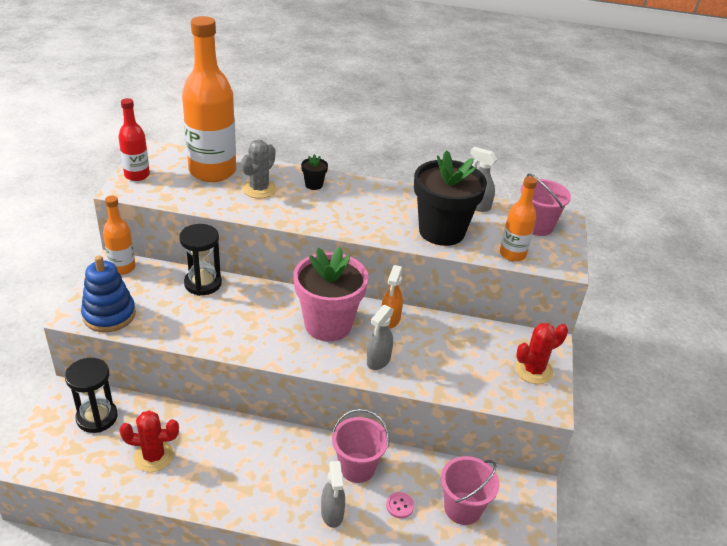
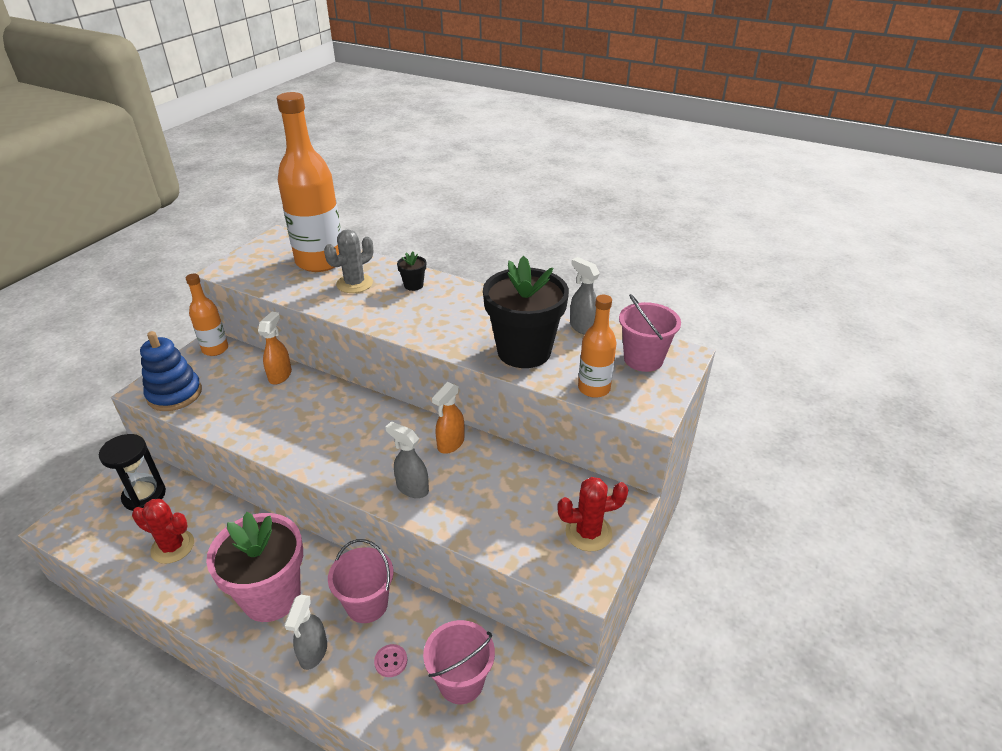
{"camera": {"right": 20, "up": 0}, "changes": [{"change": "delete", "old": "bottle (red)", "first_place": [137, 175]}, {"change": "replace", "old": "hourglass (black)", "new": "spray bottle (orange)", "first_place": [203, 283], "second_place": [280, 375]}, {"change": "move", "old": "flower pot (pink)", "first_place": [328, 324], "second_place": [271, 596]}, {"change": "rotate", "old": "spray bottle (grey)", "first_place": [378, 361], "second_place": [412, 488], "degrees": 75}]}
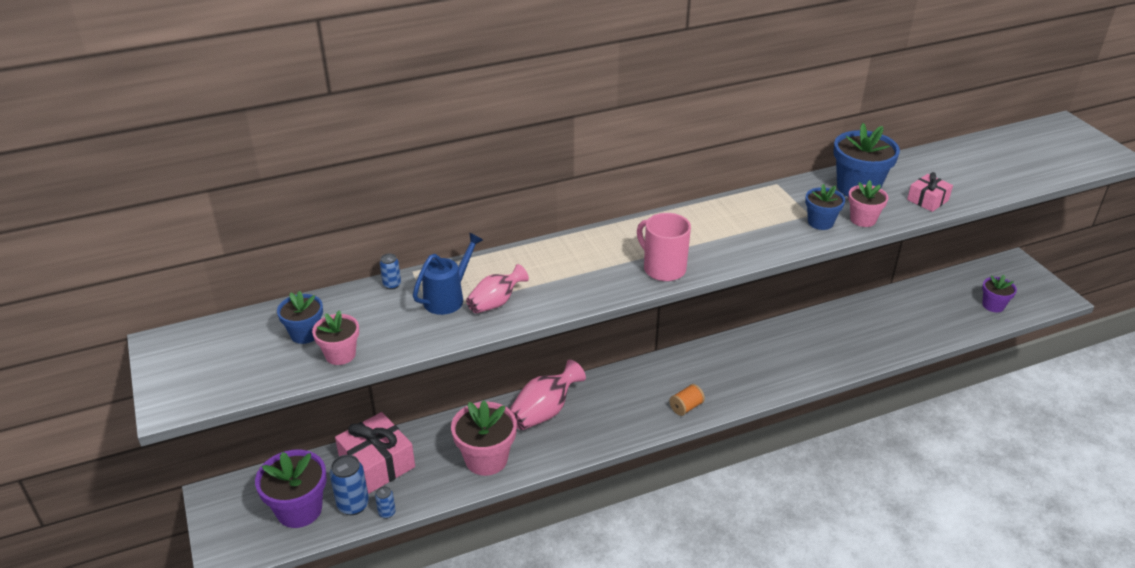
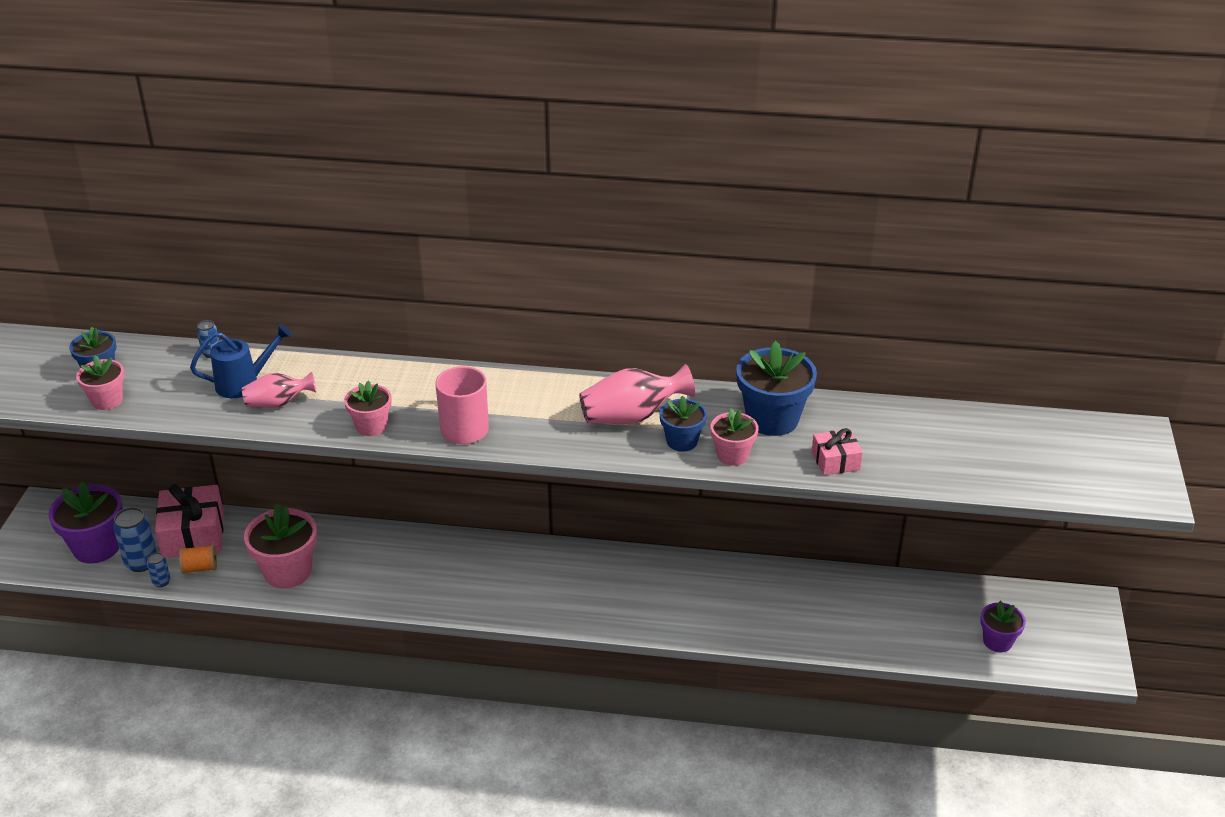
{"camera": {"right": 30, "up": 0}, "changes": [{"change": "move", "old": "vase (pink)", "first_place": [544, 412], "second_place": [632, 416]}, {"change": "move", "old": "spool (orange)", "first_place": [686, 407], "second_place": [200, 568]}, {"change": "insert", "new": "flower pot (pink)", "second_place": [371, 426]}]}
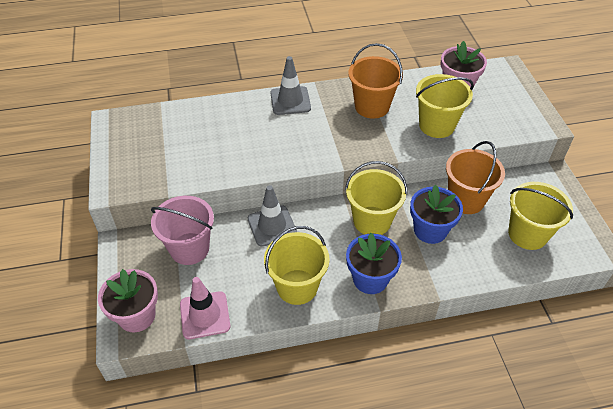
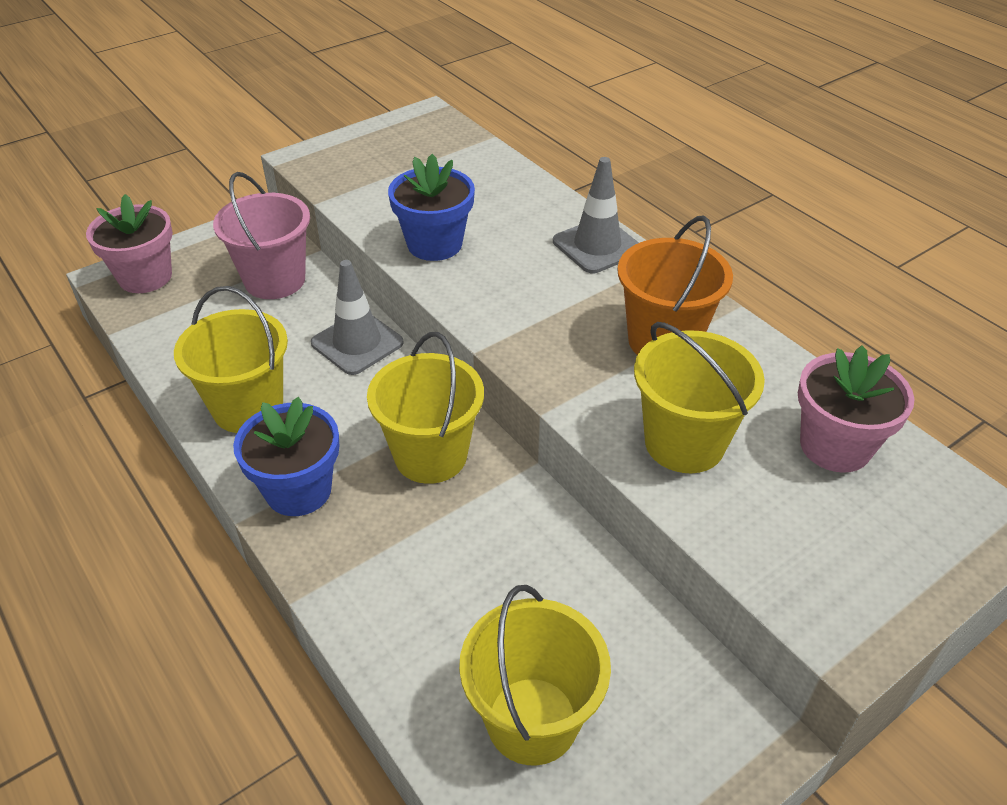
{"camera": {"right": 65, "up": -5}, "changes": [{"change": "delete", "old": "bucket (orange)", "first_place": [466, 200]}, {"change": "move", "old": "flower pot (blue)", "first_place": [430, 230], "second_place": [434, 244]}, {"change": "delete", "old": "traffic cone (pink)", "first_place": [205, 315]}]}
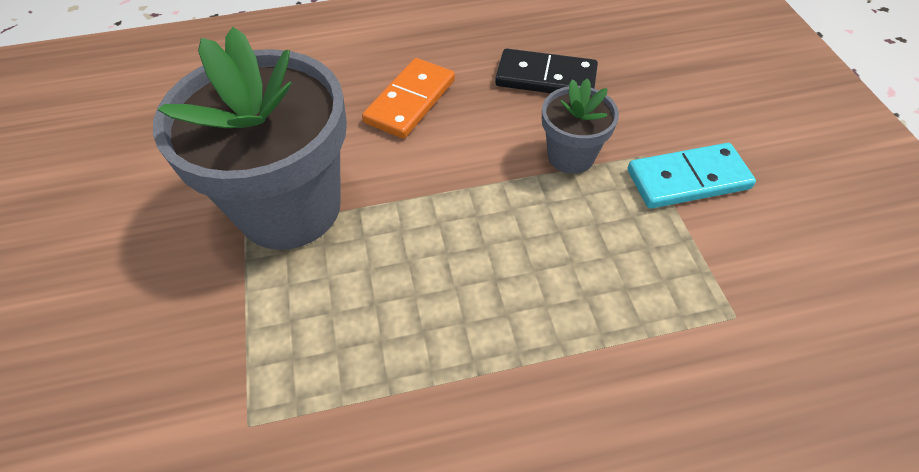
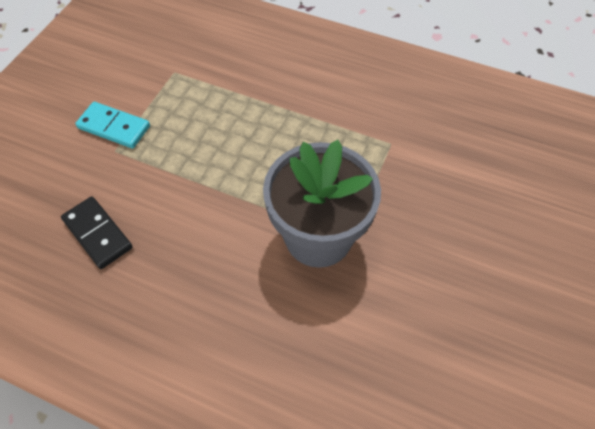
{"camera": {"right": -145, "up": 5}, "changes": [{"change": "delete", "old": "domino (orange)", "first_place": [410, 101]}, {"change": "delete", "old": "flower pot (grey)", "first_place": [570, 156]}]}
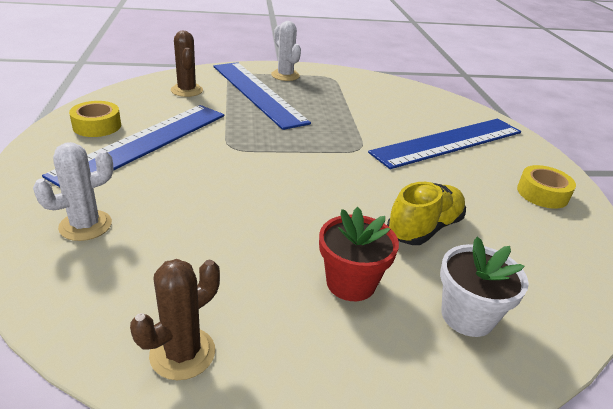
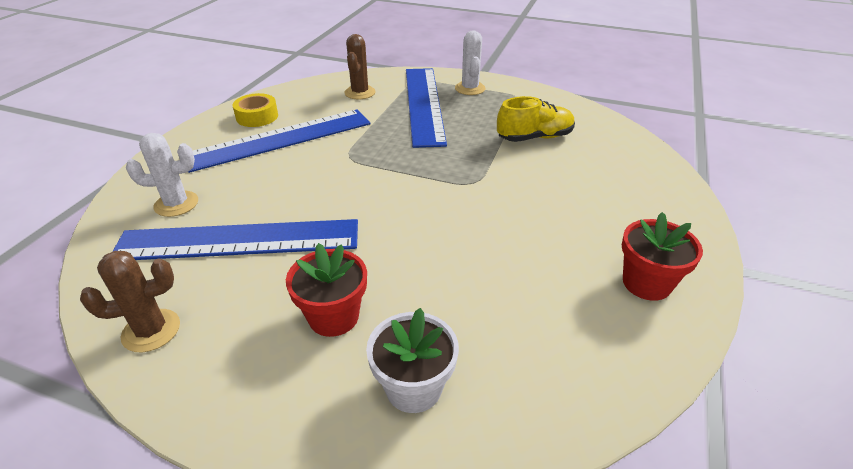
{"camera": {"right": 30, "up": 5}, "changes": [{"change": "move", "old": "ruler (blue)", "first_place": [449, 142], "second_place": [238, 241]}, {"change": "replace", "old": "tape (yellow)", "new": "flower pot (red)", "first_place": [542, 194], "second_place": [646, 283]}, {"change": "move", "old": "shoe (yellow)", "first_place": [424, 228], "second_place": [534, 137]}]}
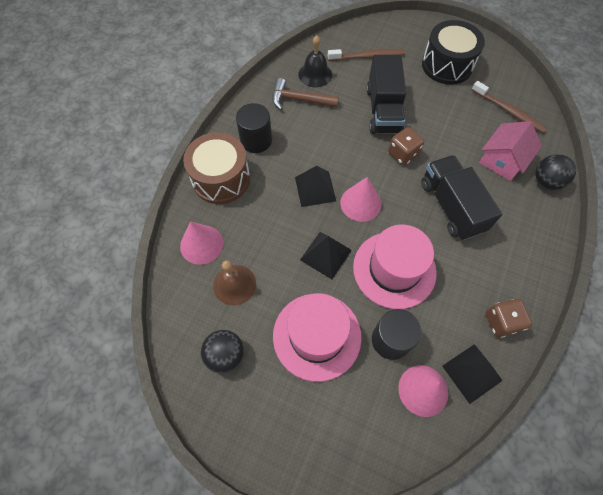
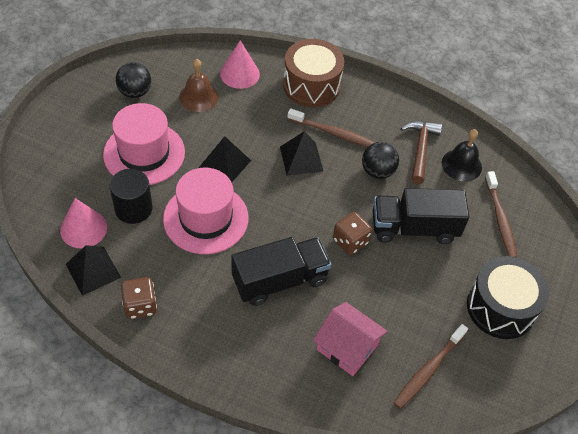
{"camera": {"right": 85, "up": -10}, "changes": [{"change": "delete", "old": "cylinder (black)", "first_place": [256, 140]}, {"change": "move", "old": "ball (black)", "first_place": [546, 182], "second_place": [377, 171]}, {"change": "delete", "old": "cone (pink)", "first_place": [360, 203]}, {"change": "insert", "new": "toothbrush (brown)", "second_place": [333, 133]}]}
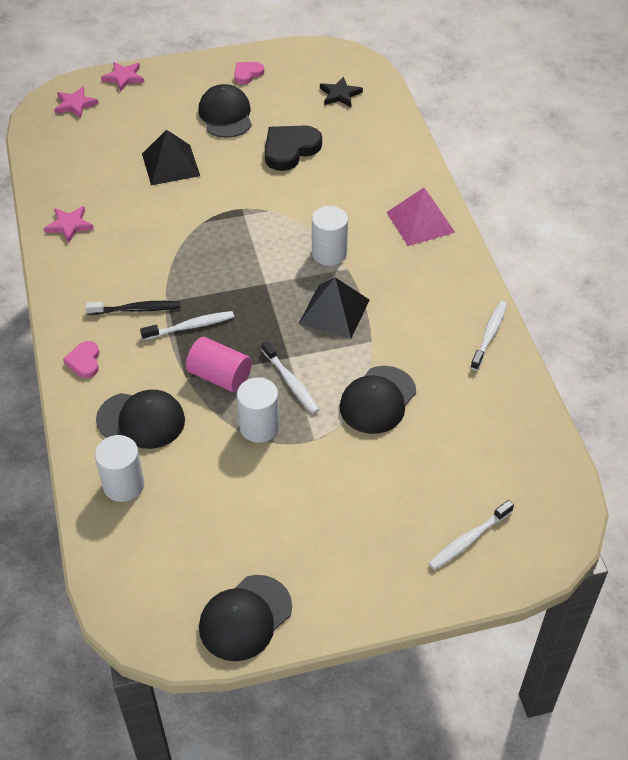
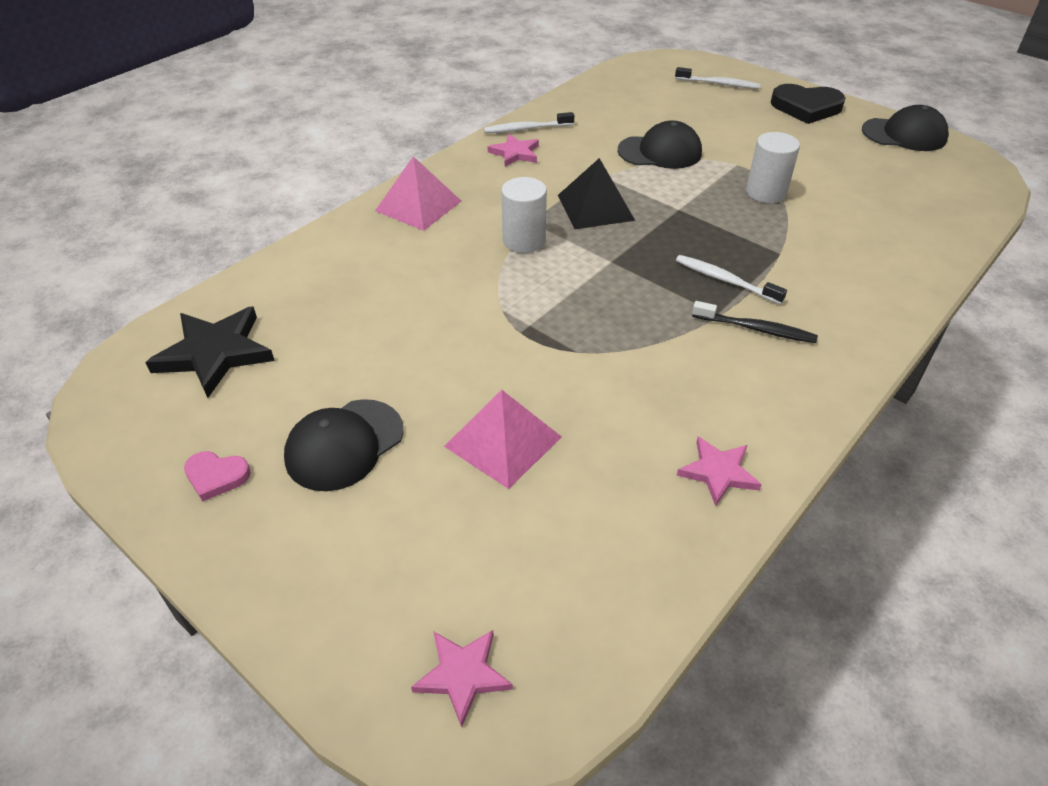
{"camera": {"right": -125, "up": -5}, "changes": [{"change": "move", "old": "star (pink)", "first_place": [124, 77], "second_place": [515, 153]}, {"change": "resize", "old": "star (black)", "first_place": [340, 94], "second_place": [215, 353], "factor": 1.68}, {"change": "move", "old": "heart (black)", "first_place": [290, 149], "second_place": [806, 107]}, {"change": "recolor", "old": "pyramid (black)", "new": "pyramid (pink)", "first_place": [170, 164], "second_place": [503, 441]}, {"change": "rotate", "old": "toothbrush (black)", "first_place": [136, 309], "second_place": [756, 329], "degrees": 150}, {"change": "delete", "old": "cylinder (pink)", "first_place": [220, 376]}, {"change": "delete", "old": "toothbrush (white)", "first_place": [291, 382]}, {"change": "delete", "old": "heart (pink)", "first_place": [84, 361]}, {"change": "delete", "old": "cap (black)", "first_place": [141, 420]}, {"change": "delete", "old": "cylinder (white)", "first_place": [123, 485]}]}
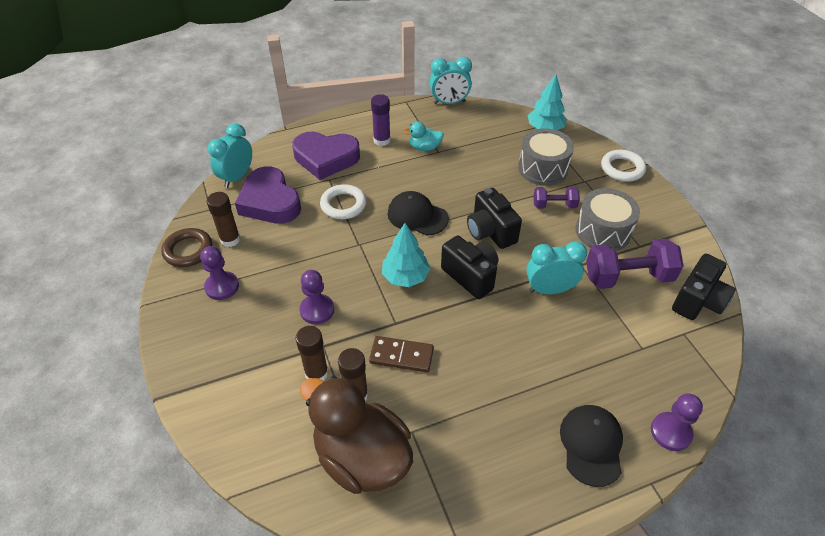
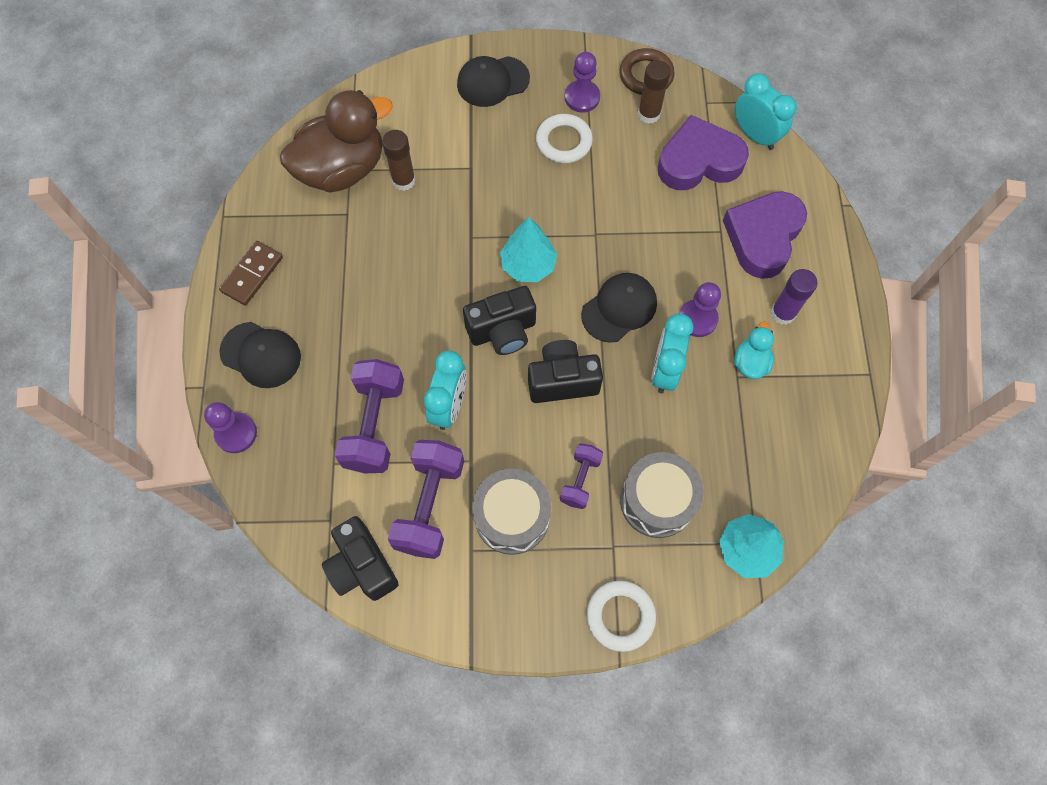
{"camera": {"right": 110, "up": 20}, "changes": [{"change": "move", "old": "clock (turquoise)", "first_place": [449, 103], "second_place": [664, 370]}, {"change": "move", "old": "ring (white)", "first_place": [343, 205], "second_place": [564, 142]}, {"change": "move", "old": "pawn (purple)", "first_place": [317, 310], "second_place": [697, 319]}, {"change": "delete", "old": "glue stick (brown)", "first_place": [316, 373]}, {"change": "move", "old": "domino (brown)", "first_place": [401, 356], "second_place": [252, 274]}, {"change": "insert", "new": "cap (black)", "second_place": [492, 81]}, {"change": "insert", "new": "dumbbell (purple)", "second_place": [374, 425]}]}
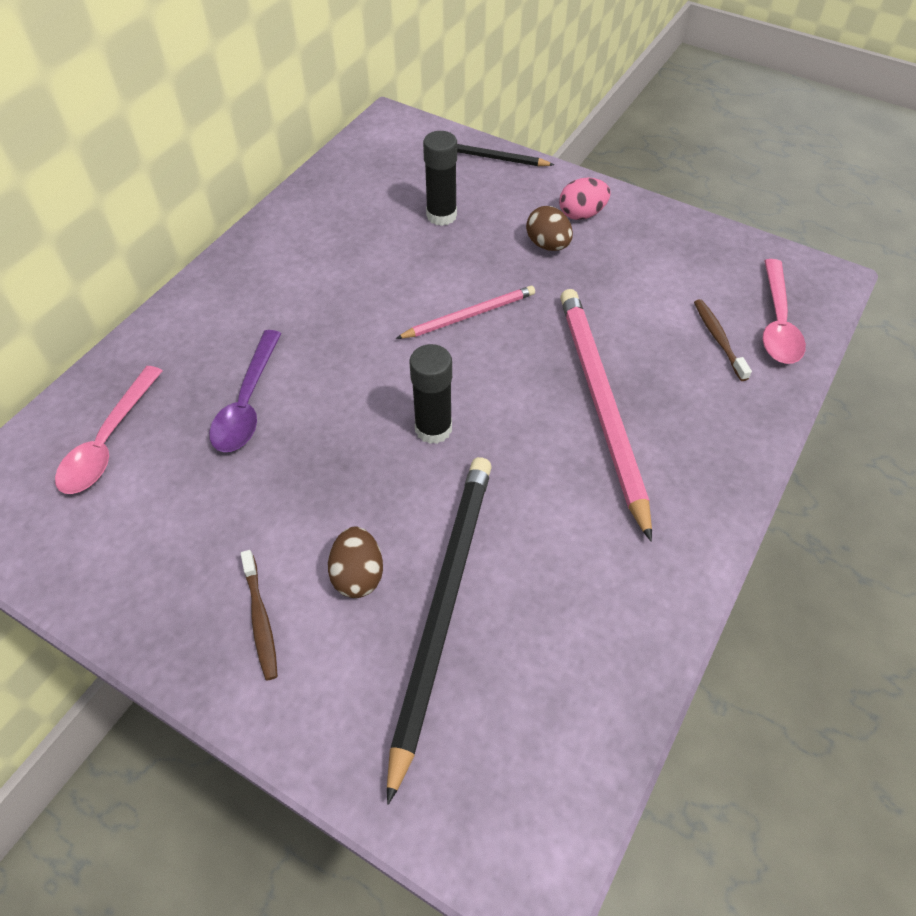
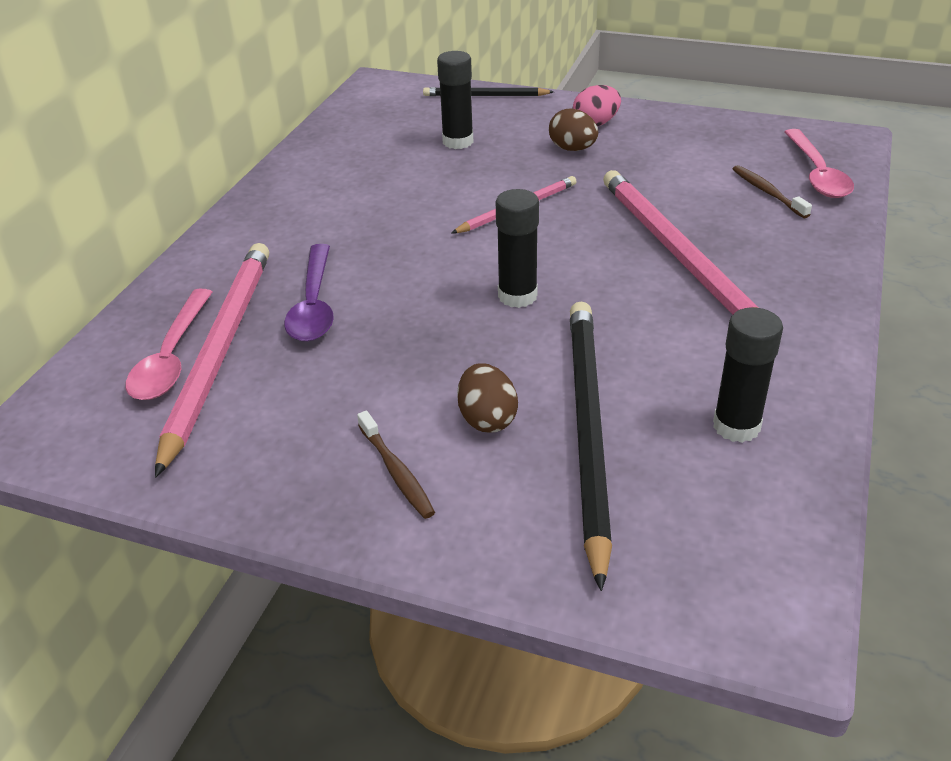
{"camera": {"right": -10, "up": -15}, "changes": [{"change": "insert", "new": "pencil (pink)", "second_place": [220, 351]}, {"change": "insert", "new": "glue stick (black)", "second_place": [736, 426]}]}
